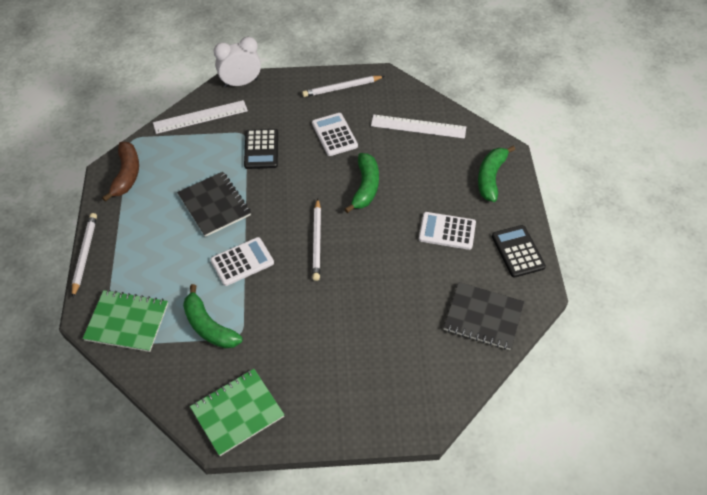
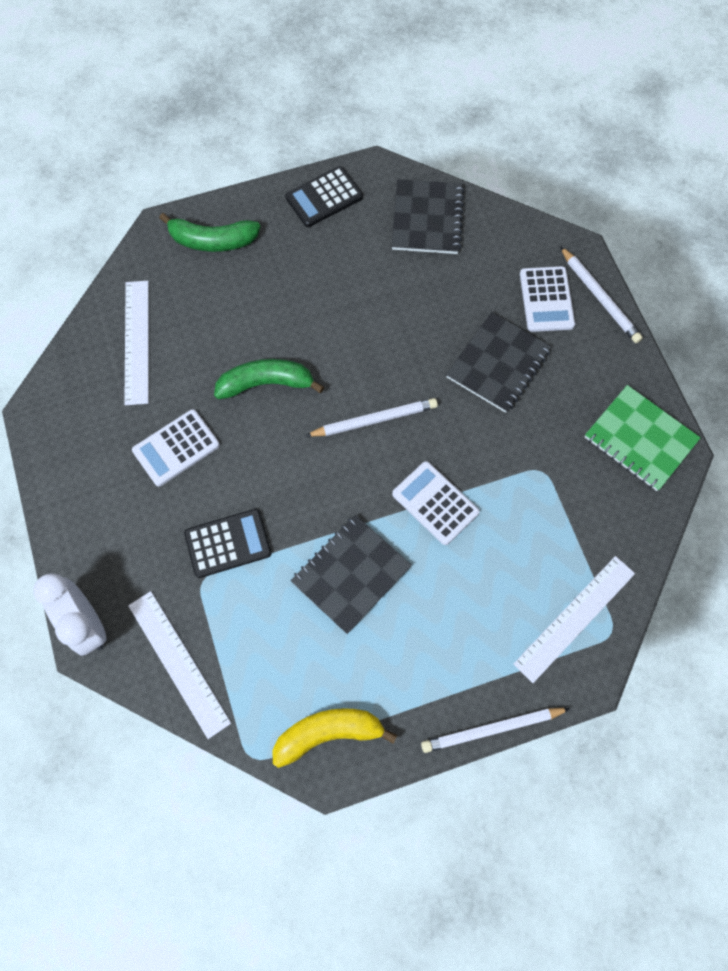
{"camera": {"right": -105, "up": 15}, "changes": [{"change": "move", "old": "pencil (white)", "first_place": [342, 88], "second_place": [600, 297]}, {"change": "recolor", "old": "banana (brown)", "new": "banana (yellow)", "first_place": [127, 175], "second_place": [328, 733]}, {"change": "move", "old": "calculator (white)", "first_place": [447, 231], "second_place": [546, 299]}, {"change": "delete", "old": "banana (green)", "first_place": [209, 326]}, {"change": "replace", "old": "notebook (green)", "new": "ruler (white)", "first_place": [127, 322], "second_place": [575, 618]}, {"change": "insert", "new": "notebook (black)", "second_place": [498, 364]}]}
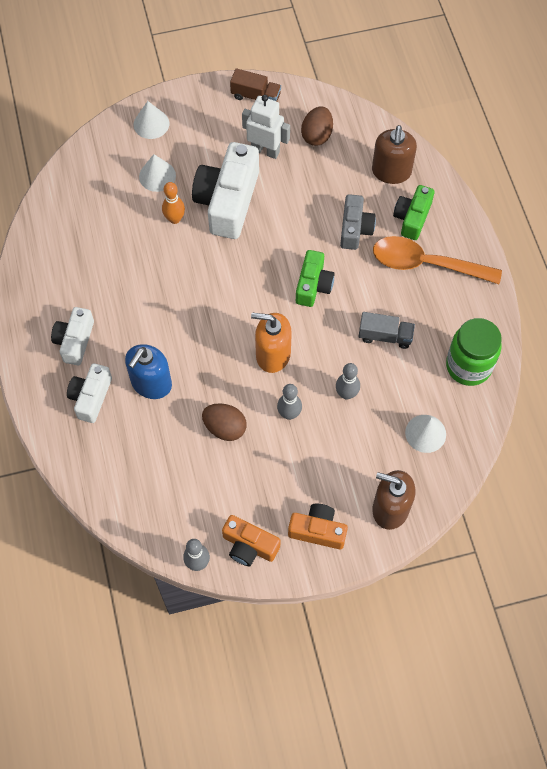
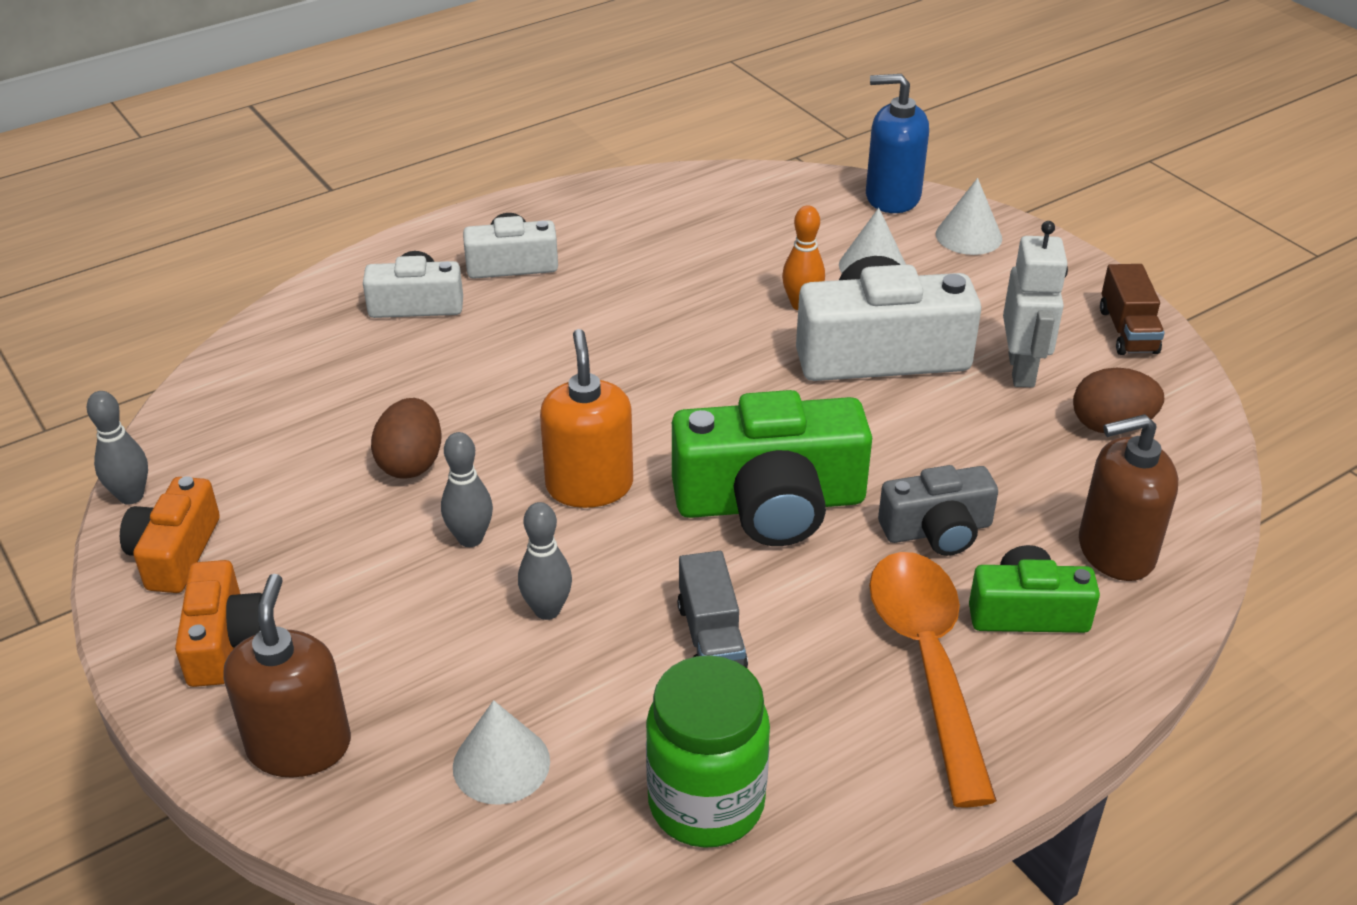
{"camera": {"right": 70, "up": -25}, "changes": [{"change": "resize", "old": "camera (green)", "first_place": [313, 285], "second_place": [770, 502], "factor": 1.75}, {"change": "move", "old": "soap dispenser (blue)", "first_place": [151, 383], "second_place": [892, 197]}]}
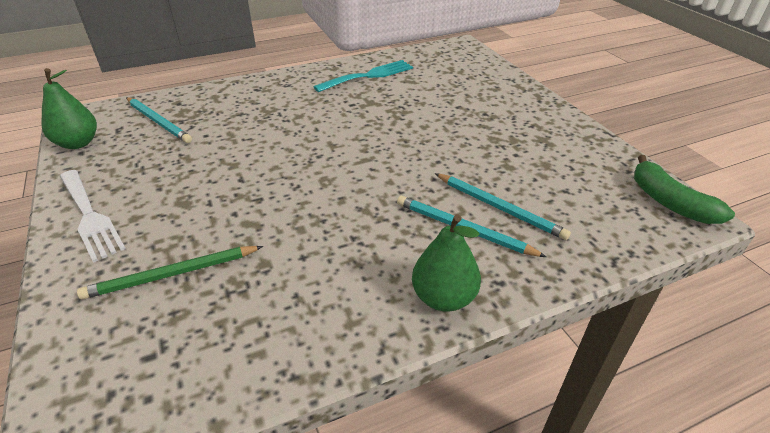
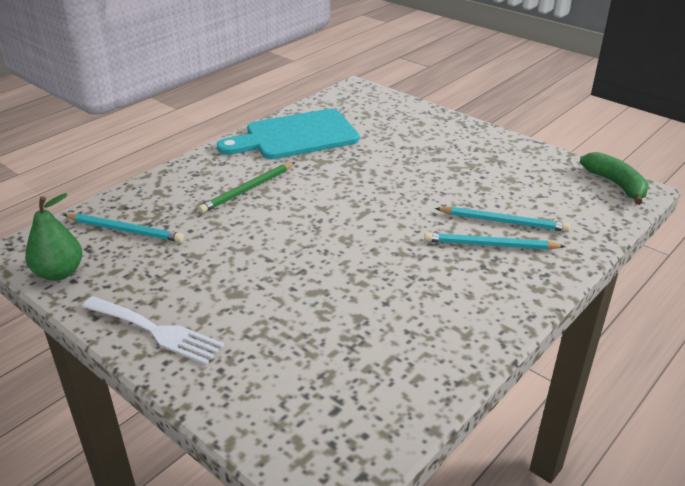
{"camera": {"right": -25, "up": -5}, "changes": [{"change": "replace", "old": "fork (turquoise)", "new": "cutting board (turquoise)", "first_place": [368, 76], "second_place": [296, 136]}, {"change": "rotate", "old": "banana (green)", "first_place": [669, 202], "second_place": [615, 184], "degrees": -150}, {"change": "delete", "old": "pear (green)", "first_place": [443, 298]}, {"change": "move", "old": "pencil (green)", "first_place": [172, 274], "second_place": [248, 189]}]}
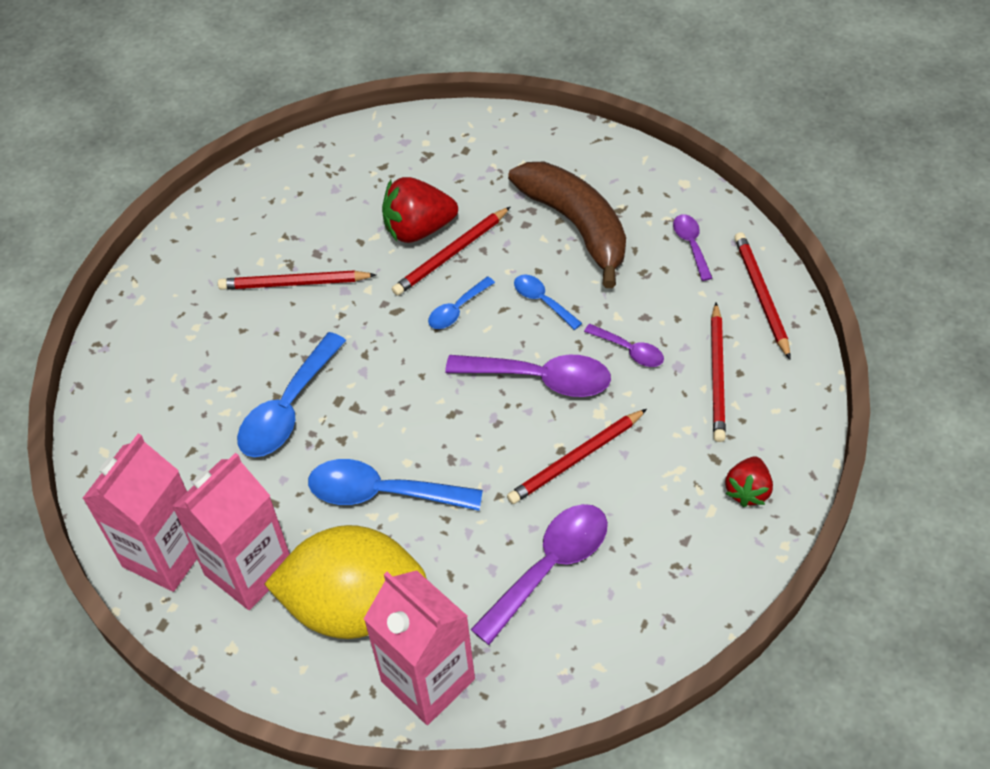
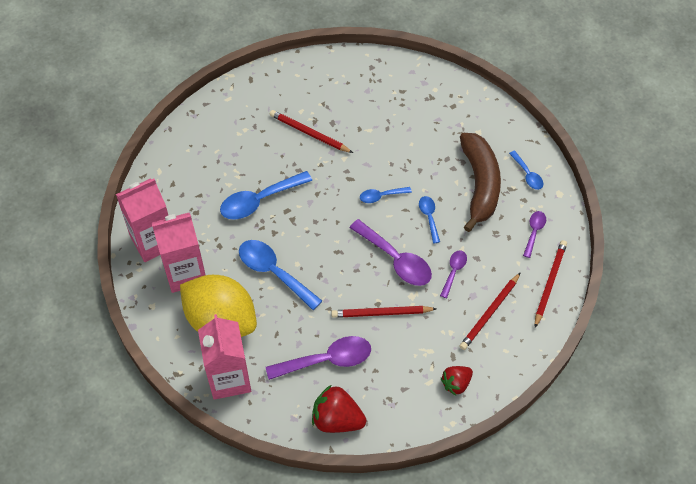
{"camera": {"right": 30, "up": 5}, "changes": [{"change": "move", "old": "strawberry (red)", "first_place": [418, 229], "second_place": [337, 419]}, {"change": "delete", "old": "pencil (red)", "first_place": [451, 254]}, {"change": "rotate", "old": "spoon (purple)", "first_place": [629, 350], "second_place": [453, 272], "degrees": -135}, {"change": "insert", "new": "spoon (blue)", "second_place": [527, 174]}]}
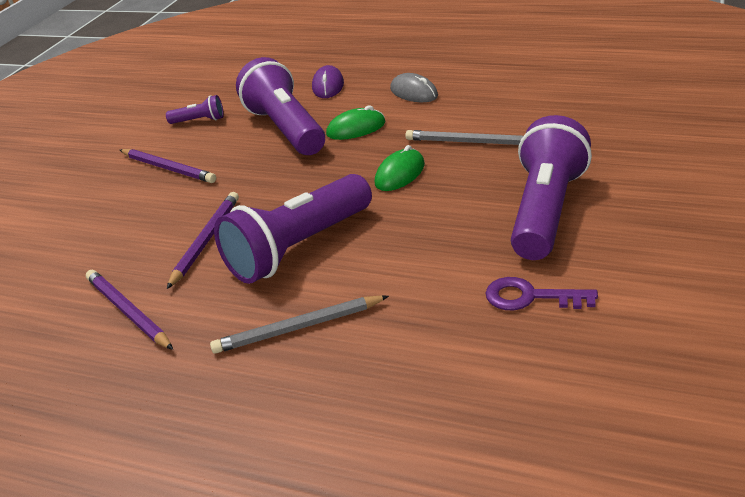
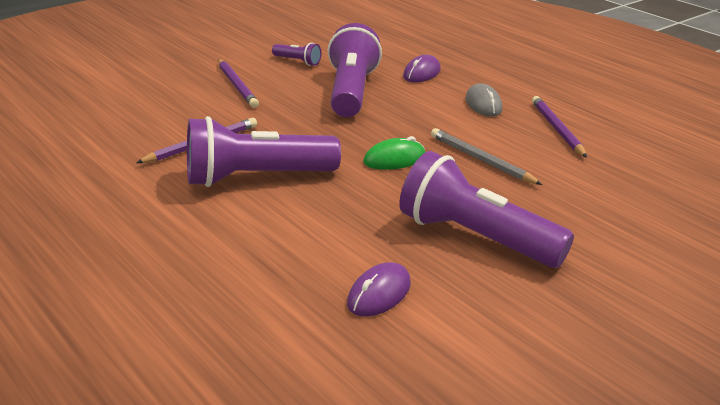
{"camera": {"right": 25, "up": -5}, "changes": [{"change": "delete", "old": "mouse (green)", "first_place": [356, 129]}, {"change": "rotate", "old": "flashlight (purple)", "first_place": [546, 211], "second_place": [476, 238], "degrees": -105}, {"change": "move", "old": "pencil (purple)", "first_place": [128, 312], "second_place": [557, 129]}, {"change": "replace", "old": "key (purple)", "new": "mouse (purple)", "first_place": [530, 297], "second_place": [379, 294]}, {"change": "delete", "old": "pencil (grey)", "first_place": [298, 327]}]}
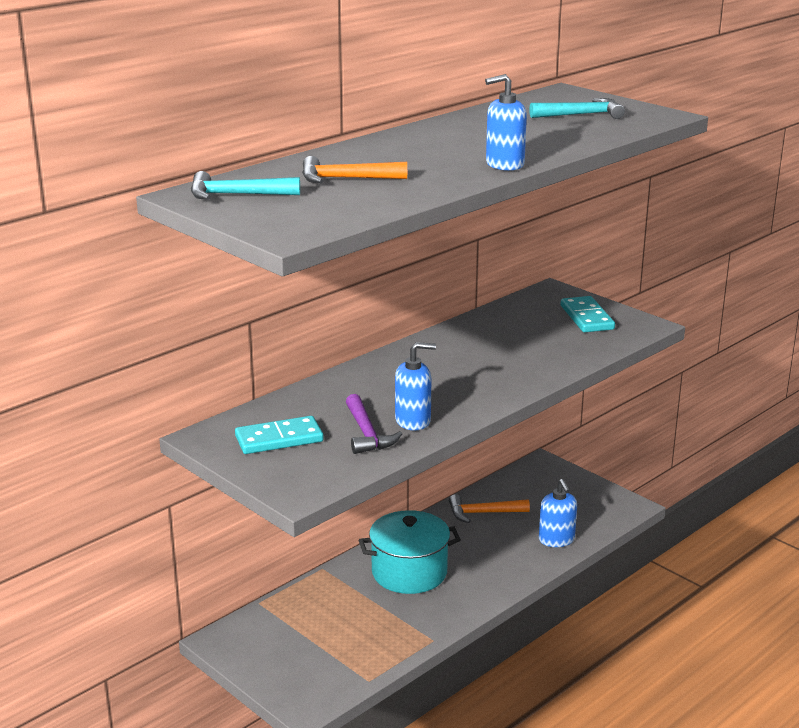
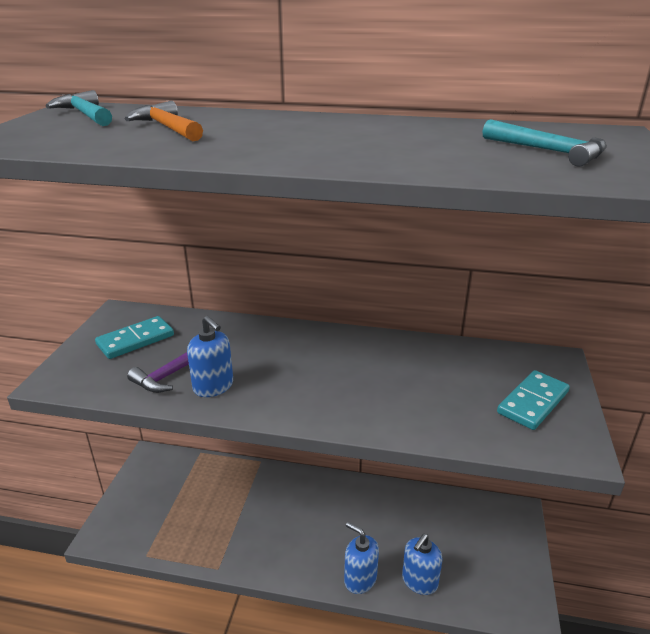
{"camera": {"right": 55, "up": 5}, "changes": [{"change": "move", "old": "soap dispenser (blue)", "first_place": [504, 164], "second_place": [360, 579]}, {"change": "rotate", "old": "domino (turquoise)", "first_place": [279, 439], "second_place": [135, 340], "degrees": -75}, {"change": "delete", "old": "hammer (orange)", "first_place": [483, 513]}, {"change": "delete", "old": "pot (turquoise)", "first_place": [409, 572]}]}
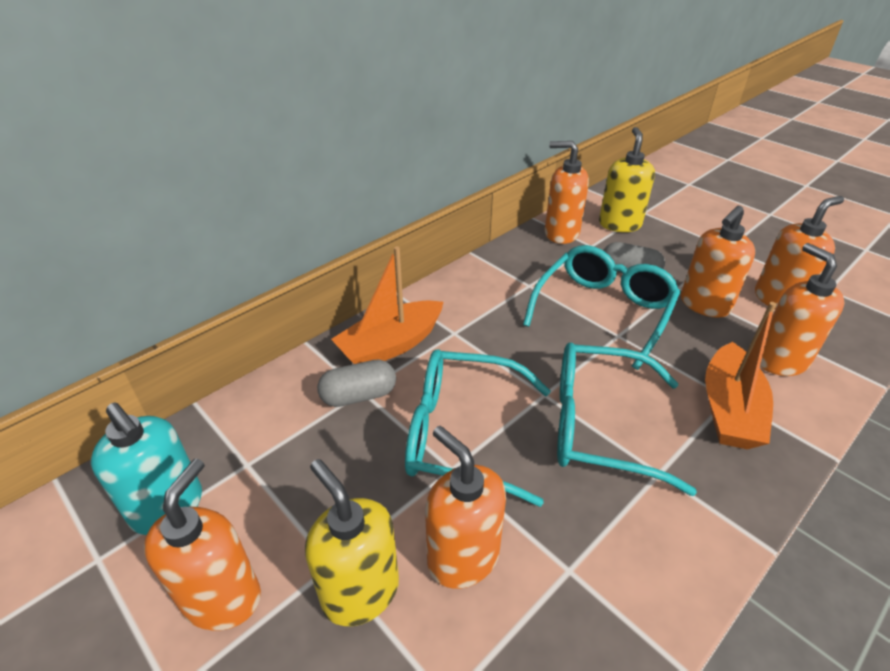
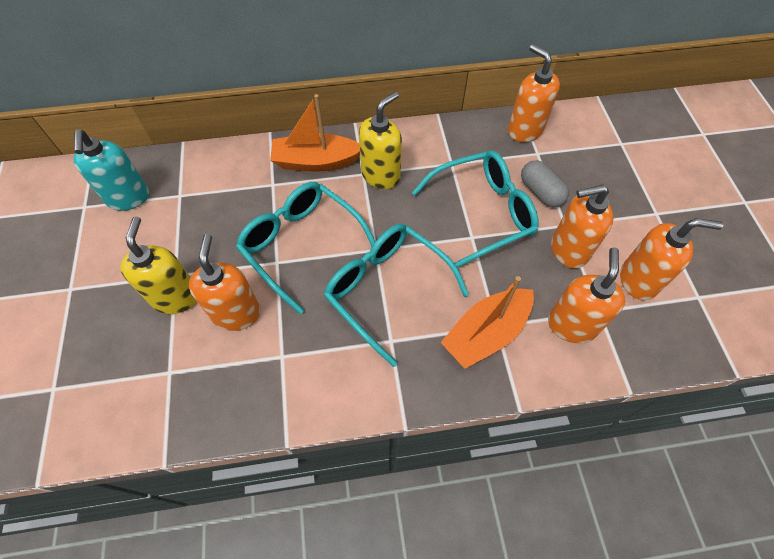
{"camera": {"right": 35, "up": 20}, "changes": [{"change": "move", "old": "soap dispenser (yellow)", "first_place": [619, 224], "second_place": [381, 175]}, {"change": "delete", "old": "capsule (grey)", "first_place": [359, 396]}, {"change": "delete", "old": "soap dispenser (orange)", "first_place": [222, 598]}]}
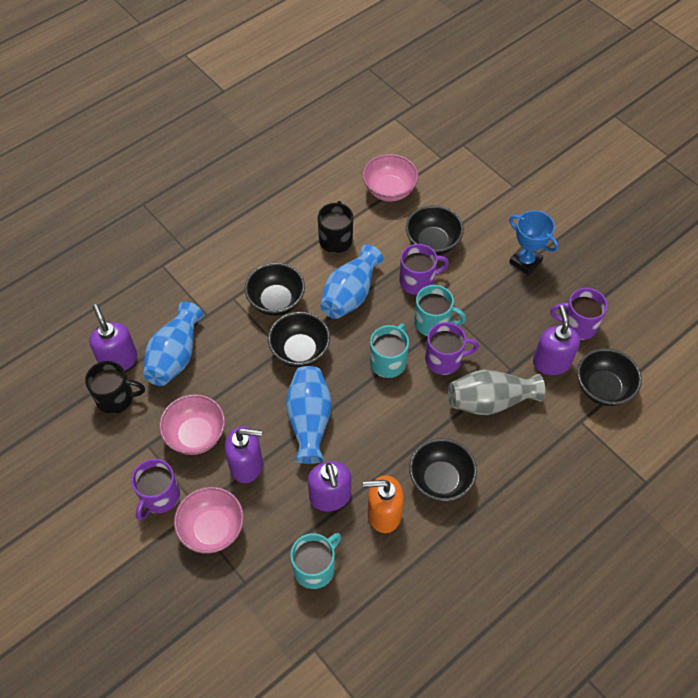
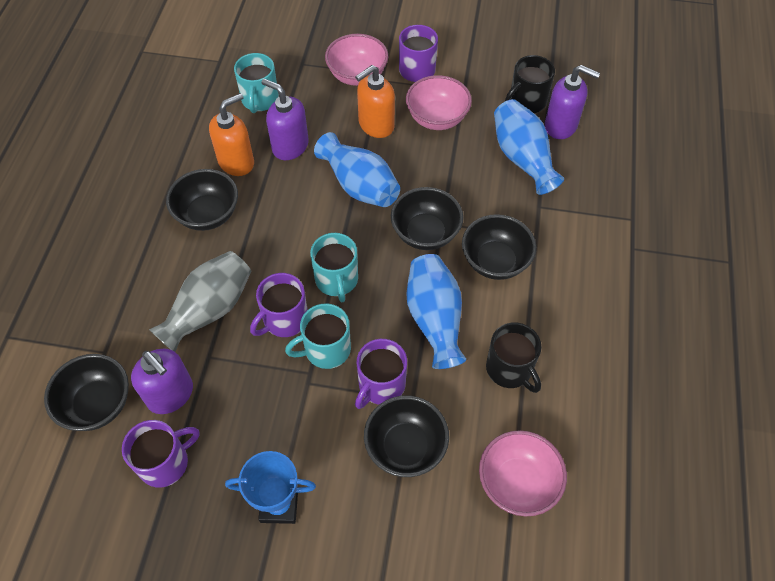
{"camera": {"right": 140, "up": 0}, "changes": [{"change": "recolor", "old": "soap dispenser (purple)", "new": "soap dispenser (orange)", "first_place": [247, 465], "second_place": [376, 125]}]}
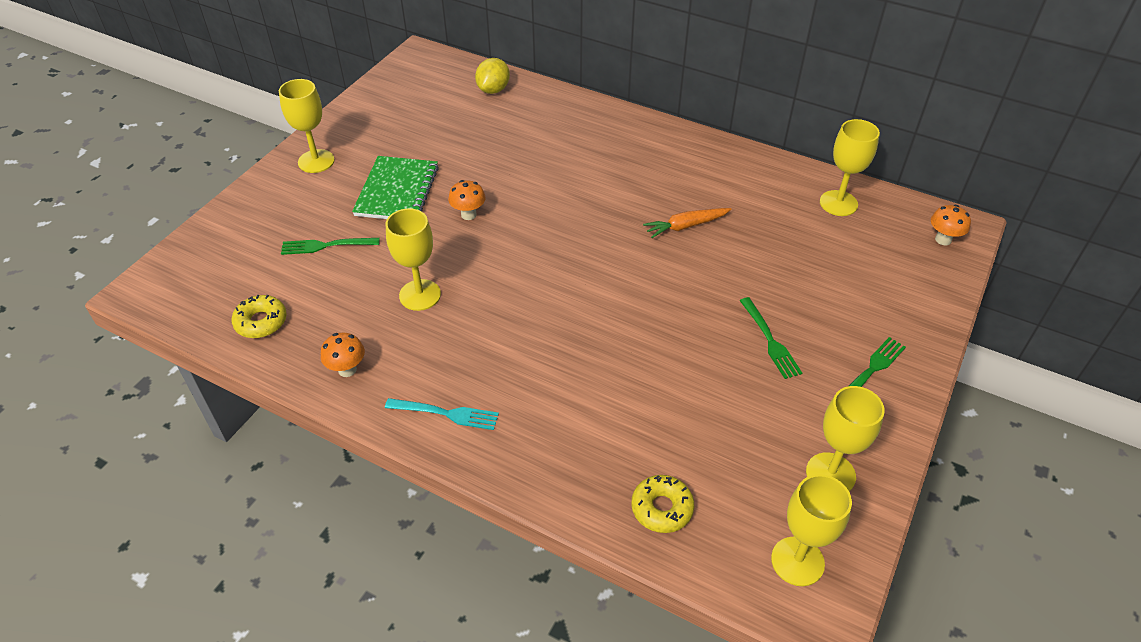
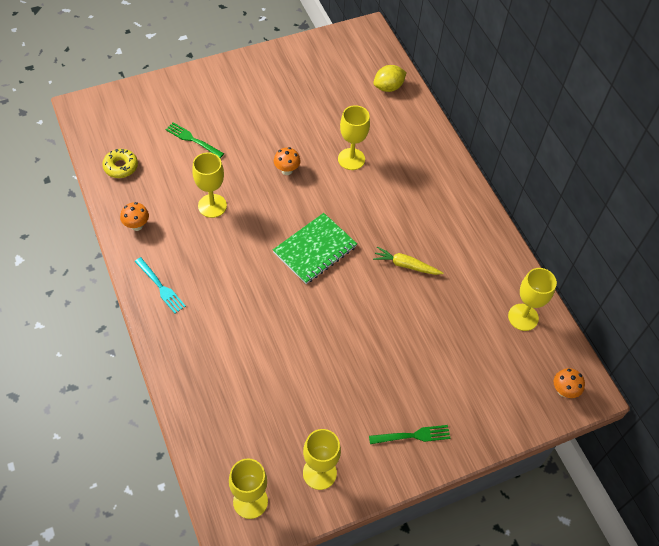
{"camera": {"right": 35, "up": 10}, "changes": [{"change": "move", "old": "goblet (yellow)", "first_place": [316, 161], "second_place": [351, 159]}, {"change": "move", "old": "notebook (green)", "first_place": [397, 191], "second_place": [315, 249]}, {"change": "recolor", "old": "carrot (orange)", "new": "carrot (yellow)", "first_place": [686, 226], "second_place": [406, 265]}, {"change": "delete", "old": "fork (green)", "first_place": [770, 340]}, {"change": "delete", "old": "donut (yellow)", "first_place": [662, 508]}]}
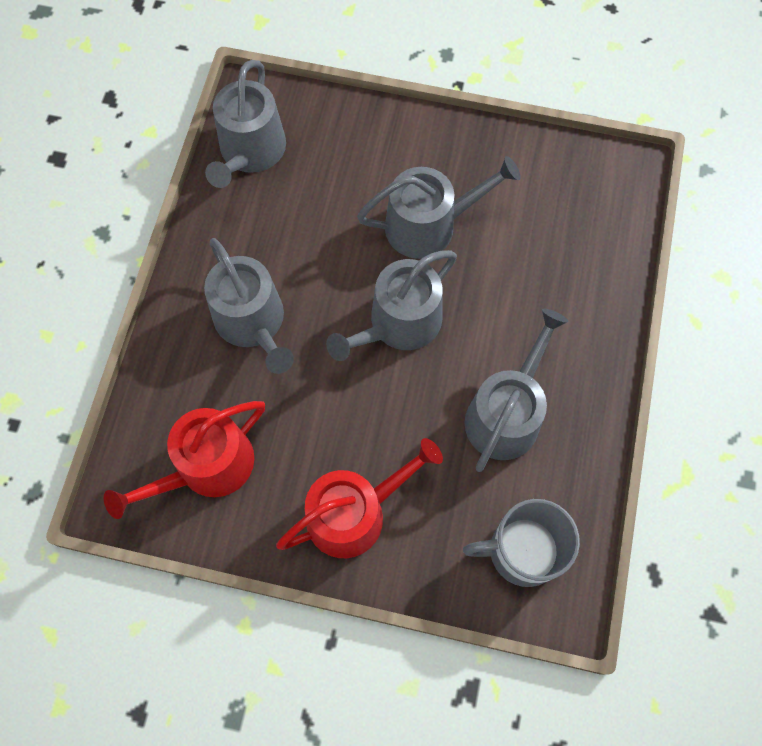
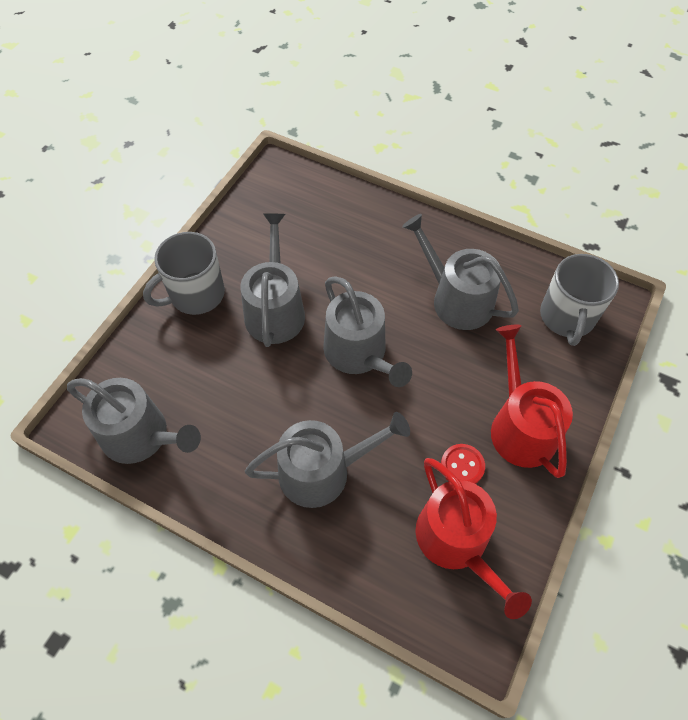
{"camera": {"right": -75, "up": -10}, "changes": [{"change": "insert", "new": "mug (grey)", "second_place": [196, 294]}, {"change": "insert", "new": "button (red)", "second_place": [462, 466]}]}
